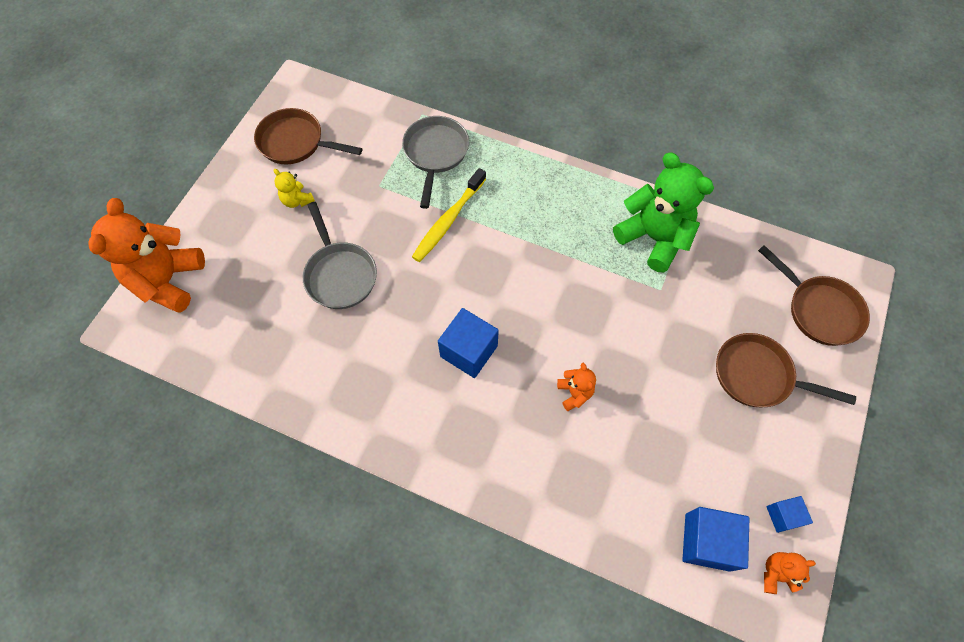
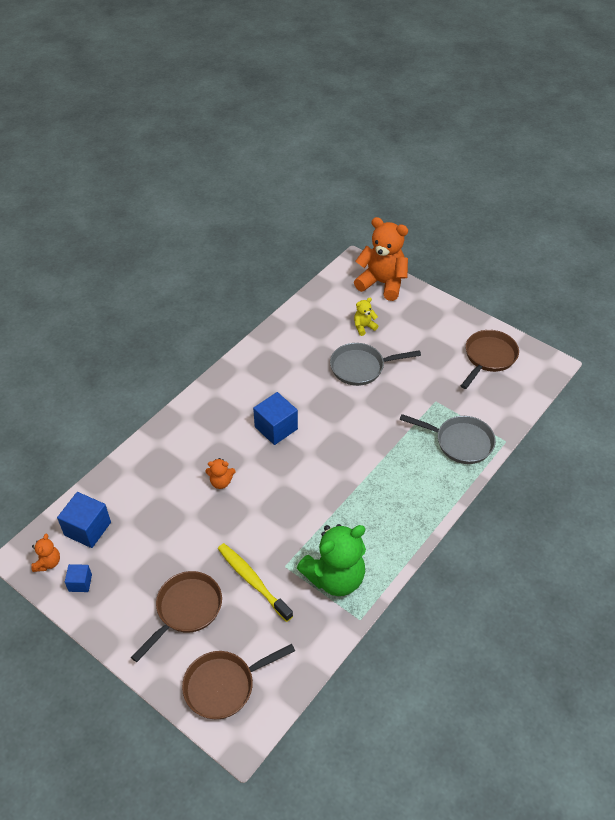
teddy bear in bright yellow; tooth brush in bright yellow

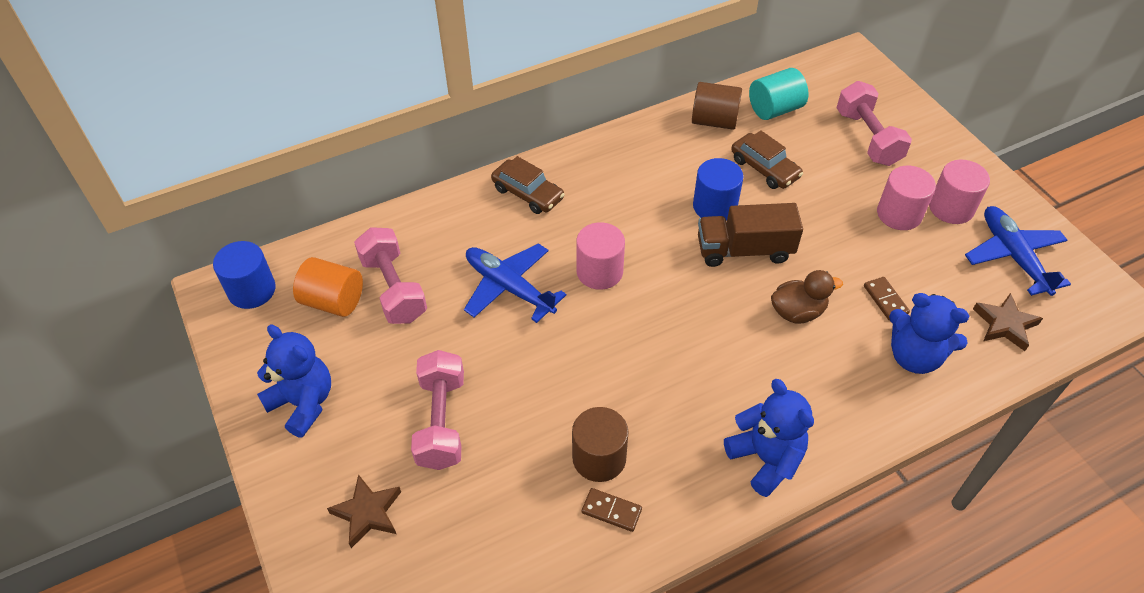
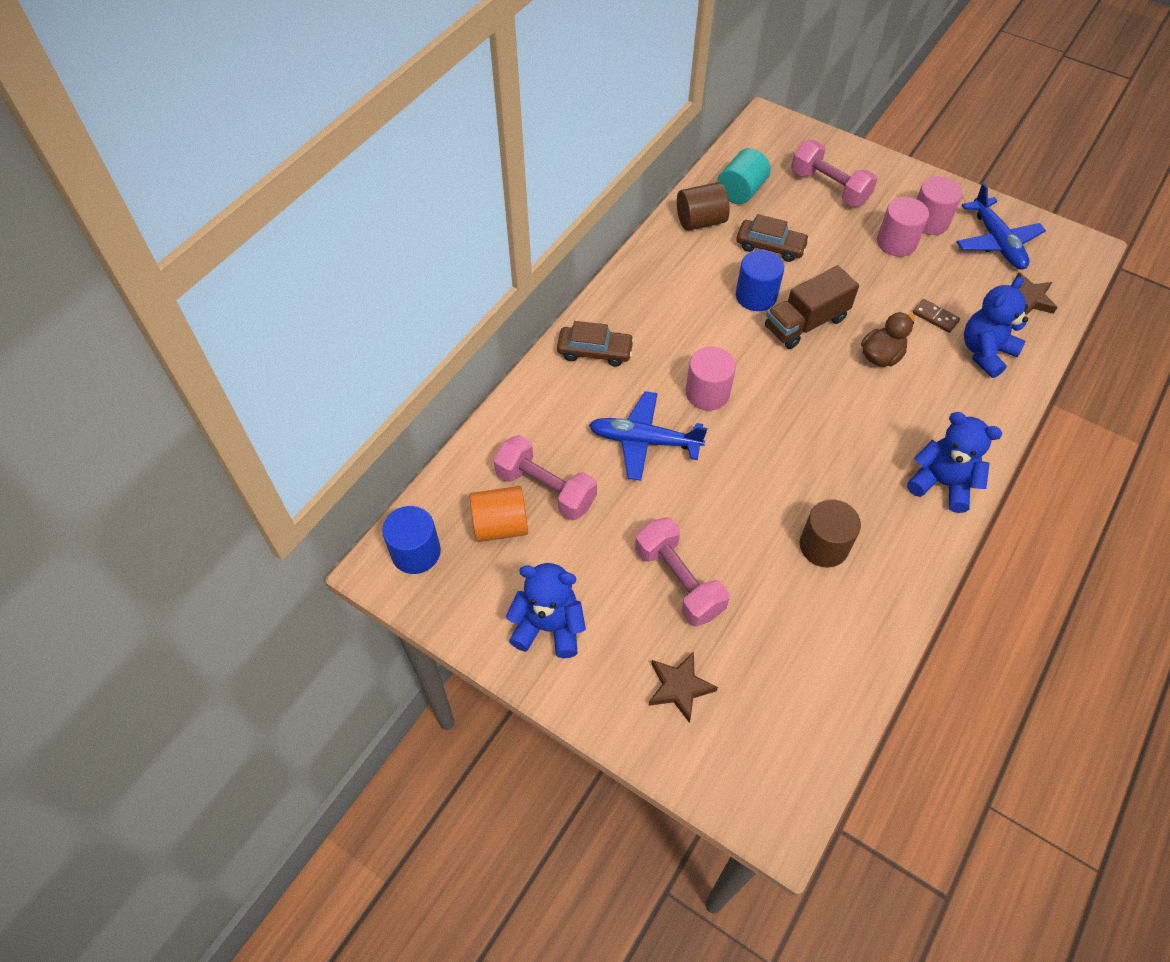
domino piece in russet (no. 1 from left in the first image); teddy bear in royal blue (no. 3 from left); plane in royal blue (no. 2 from left)

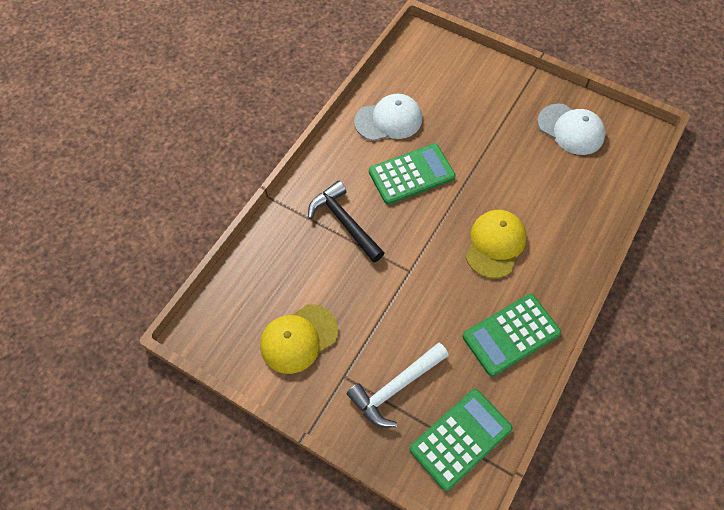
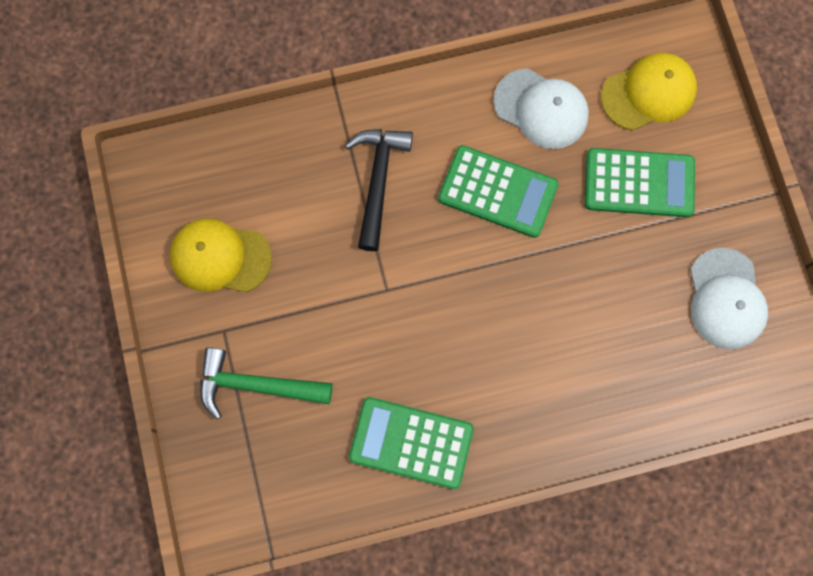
adding machine in green (no. 3 from left); peaked cap in bright yellow (no. 2 from left); carpenter's hammer in green

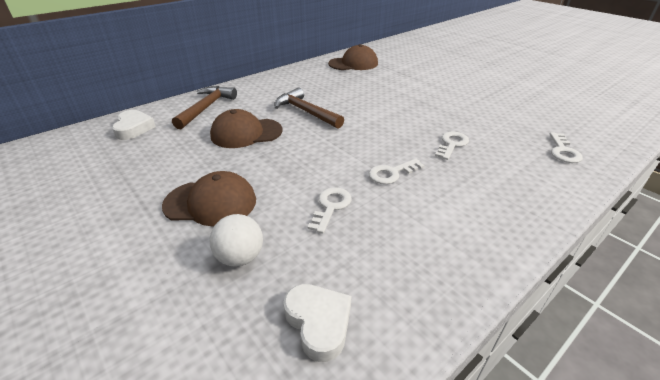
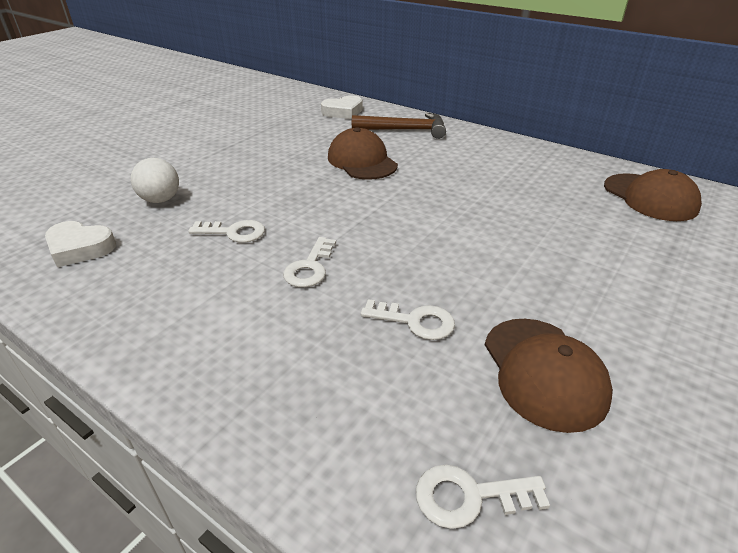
carpenter's hammer in russet (no. 2 from left in the first image); peaked cap in russet (no. 2 from left); love heart in white (no. 1 from left); key in white (no. 2 from left)

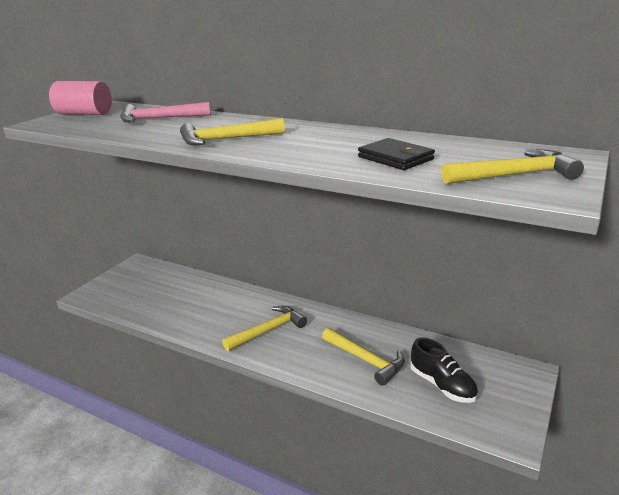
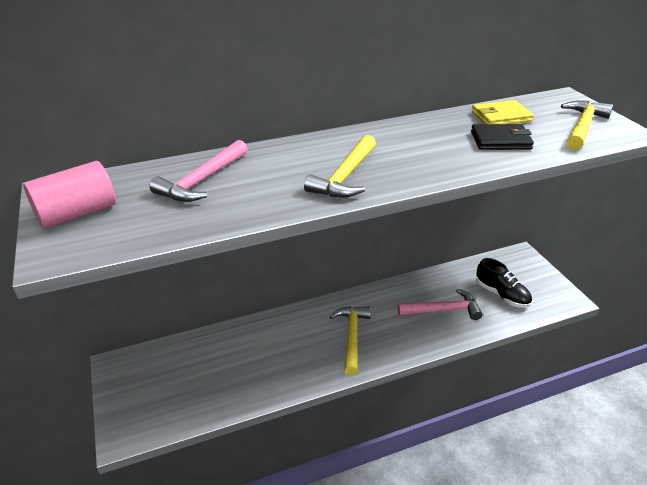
wallet in bright yellow; carpenter's hammer in pink (no. 2 from left); lace-up shoe in black

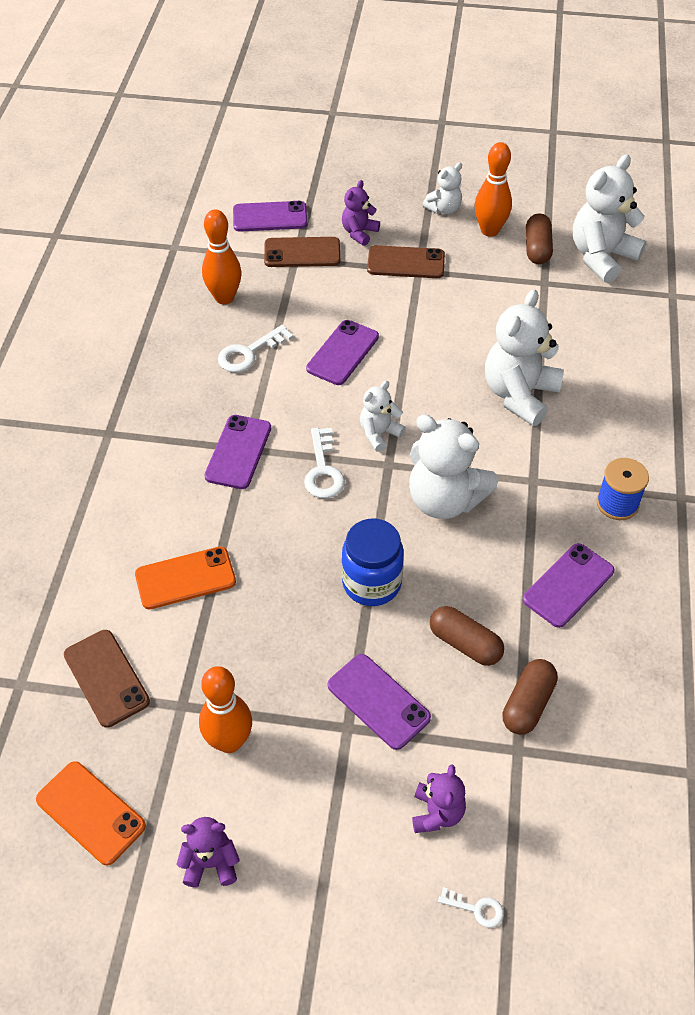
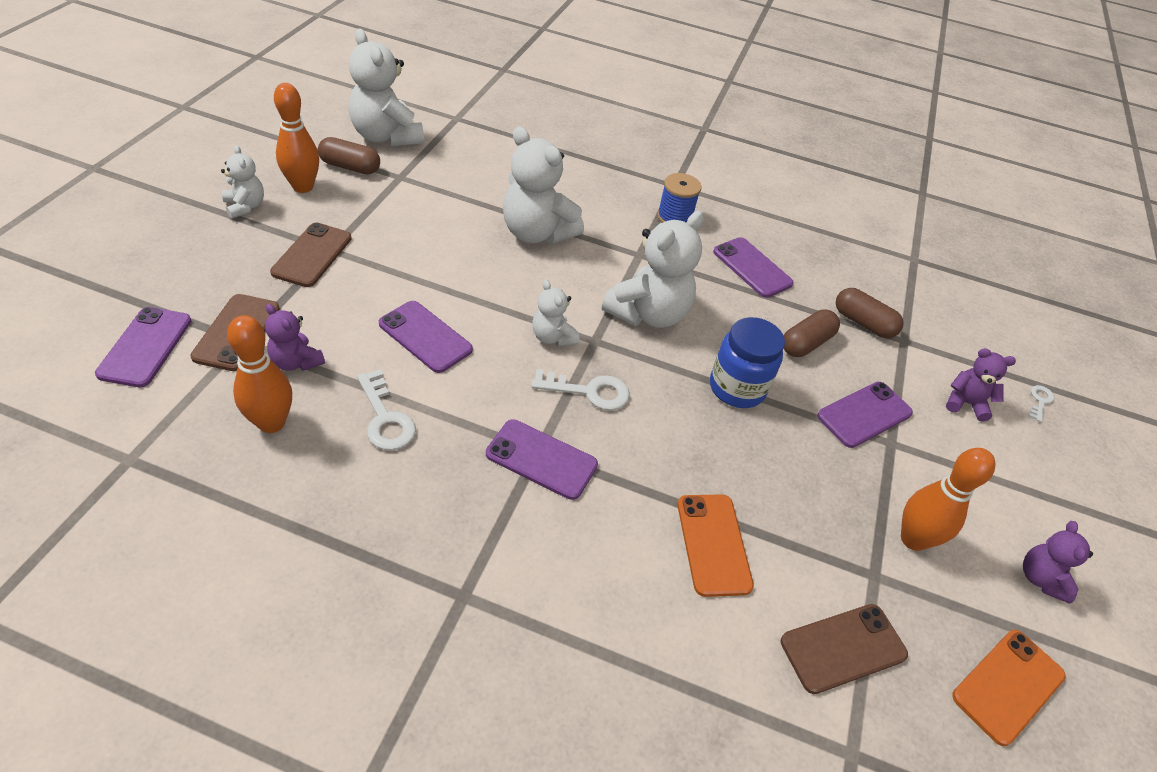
teddy bear in royal purple (no. 1 from left)

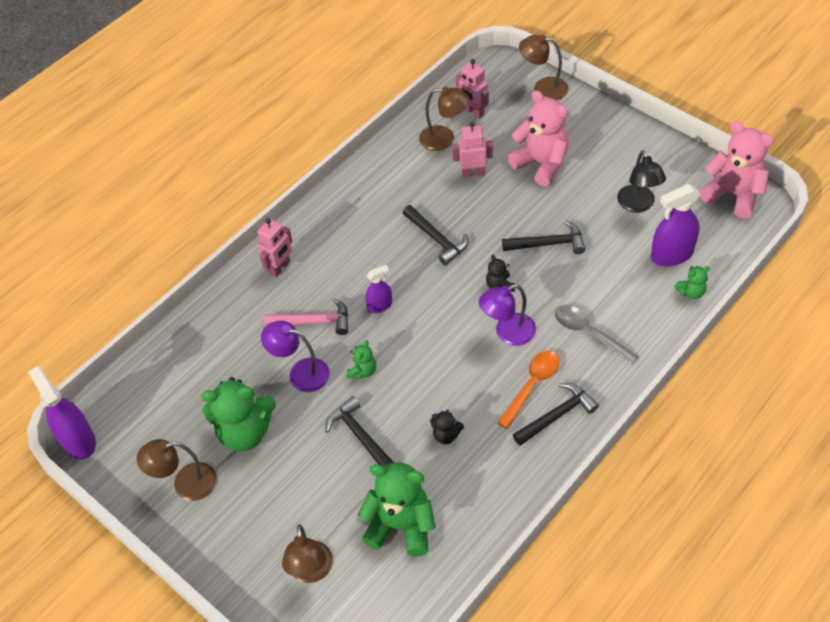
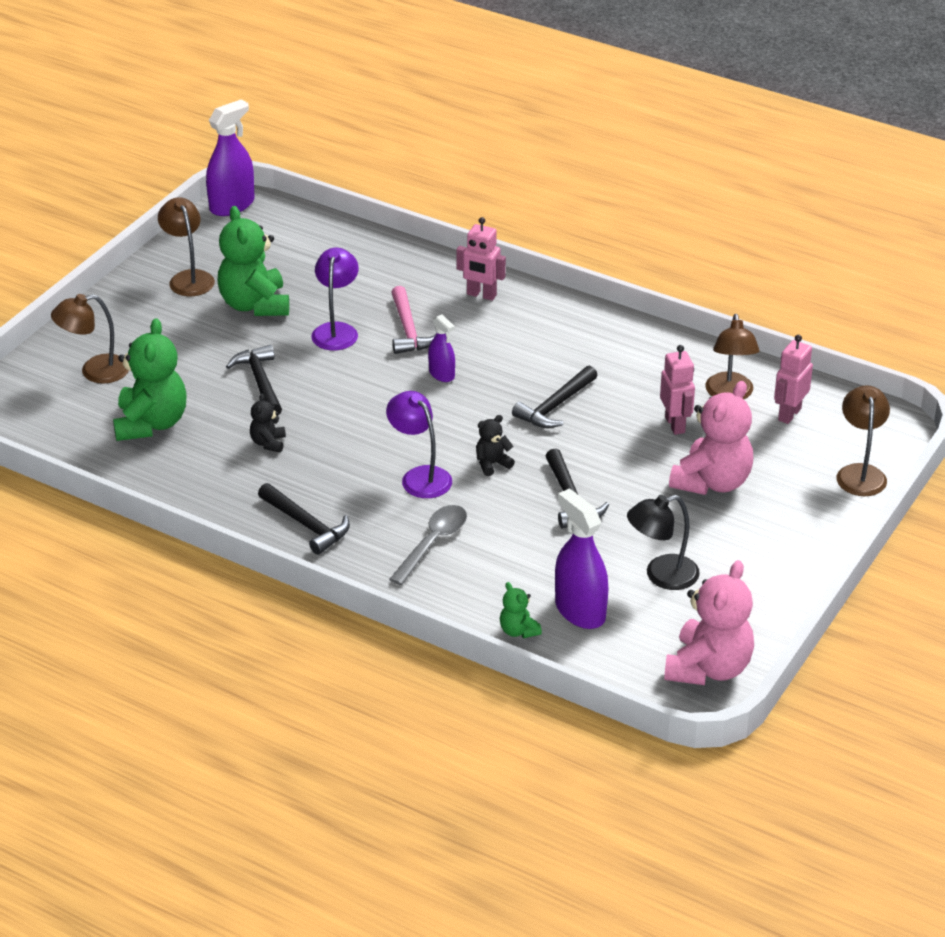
teddy bear in green (no. 2 from left in the first image); tablespoon in bright orange; carpenter's hammer in black (no. 1 from left)

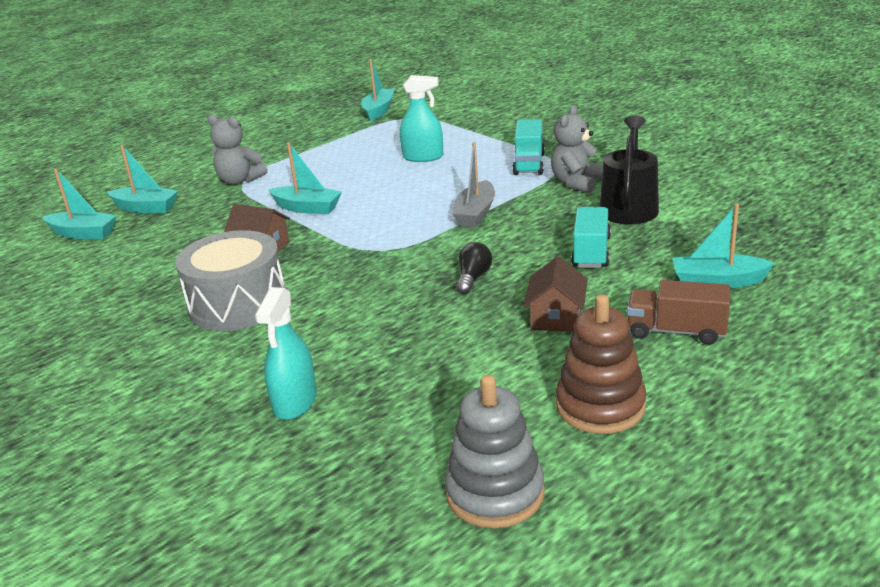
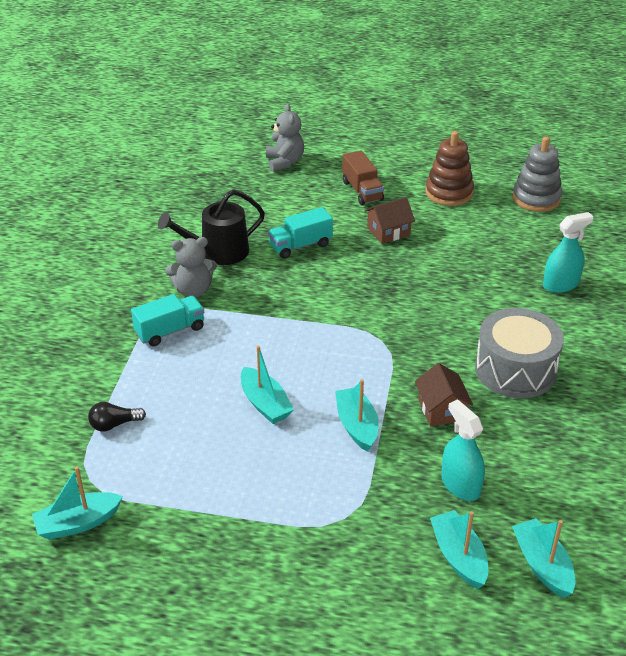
boat in gray; teddy bear in gray (no. 2 from left); spray bottle in aqua (no. 1 from left); bulb in black; boat in aqua (no. 2 from left)

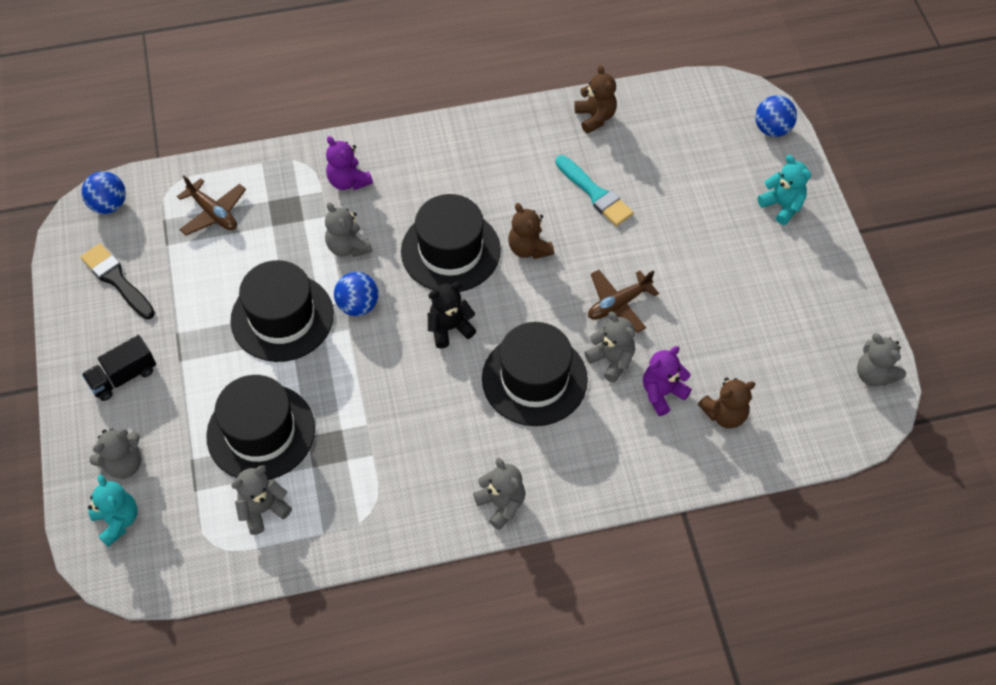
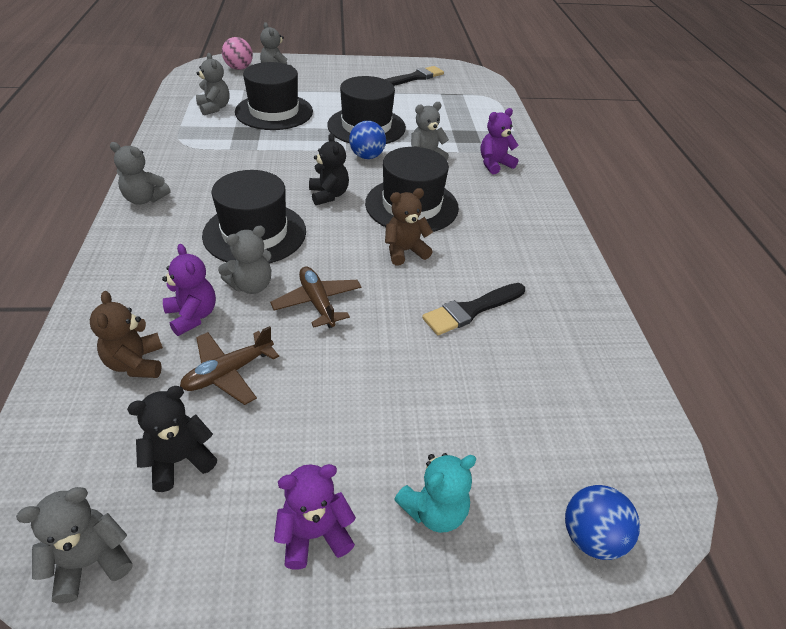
ball in royal blue (no. 1 from left in the first image); toy truck in black; teddy bear in russet (no. 2 from left in the first image); teddy bear in black (no. 1 from left); teddy bear in royal purple (no. 2 from left); plane in russet (no. 1 from left); ball in pink; paintbrush in black (no. 2 from left); teddy bear in gray (no. 2 from left)

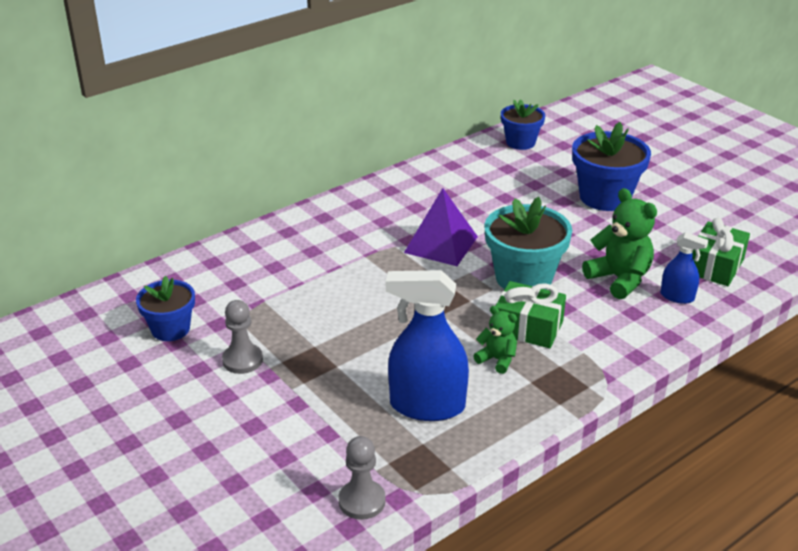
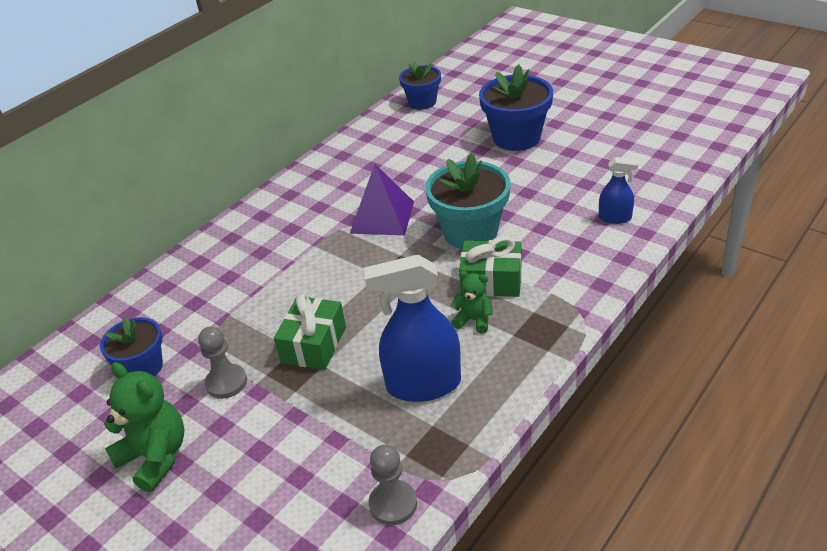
teddy bear in green (no. 1 from left); present in green (no. 1 from left)

